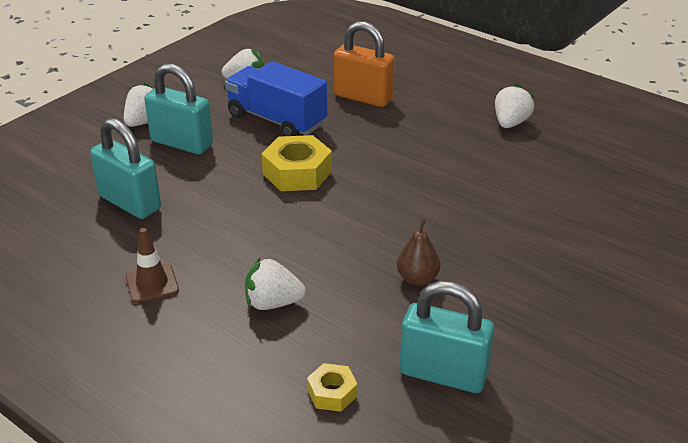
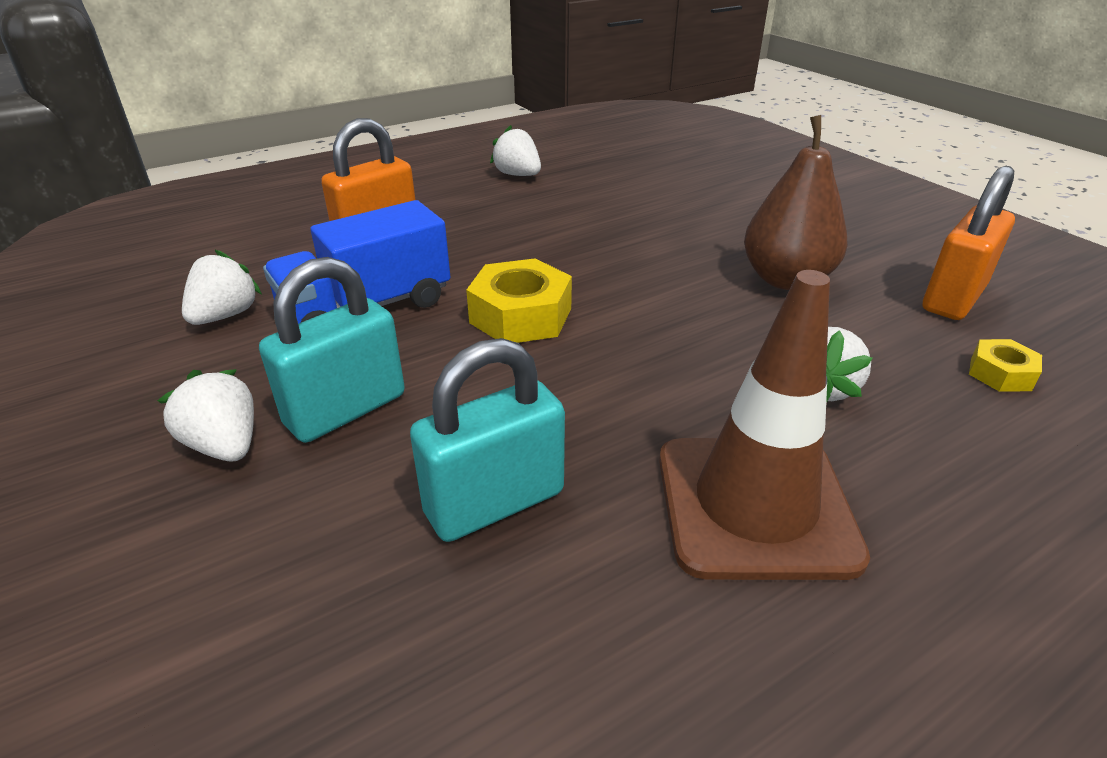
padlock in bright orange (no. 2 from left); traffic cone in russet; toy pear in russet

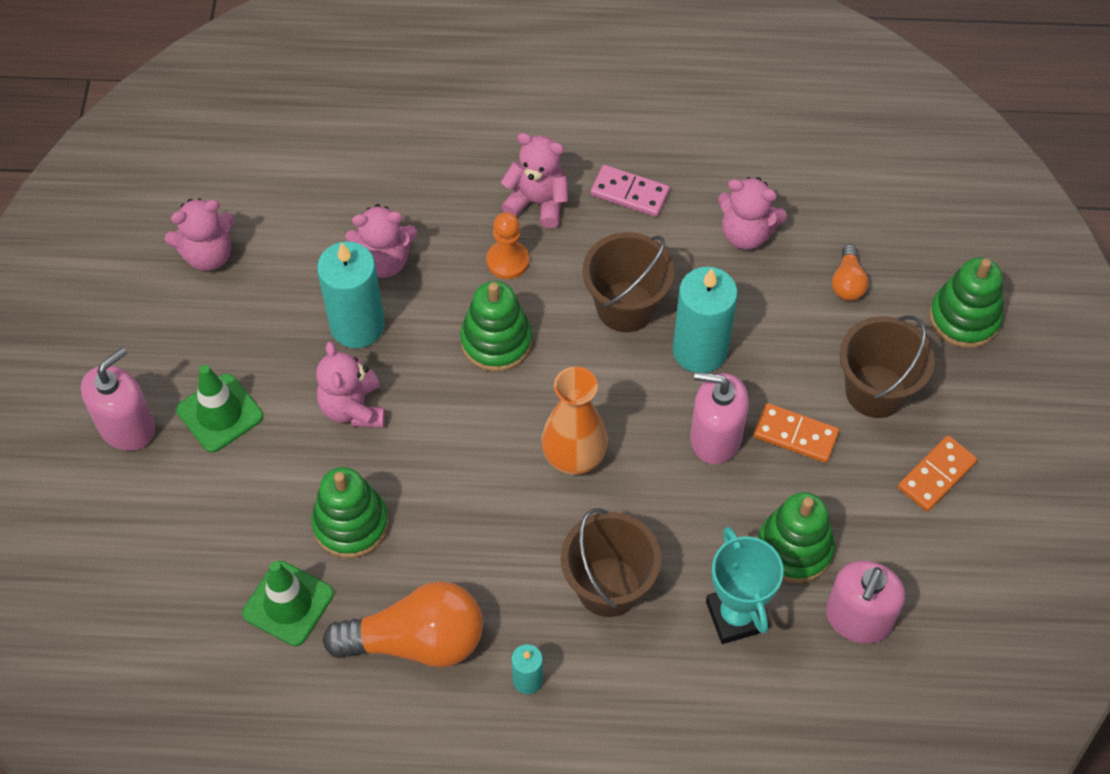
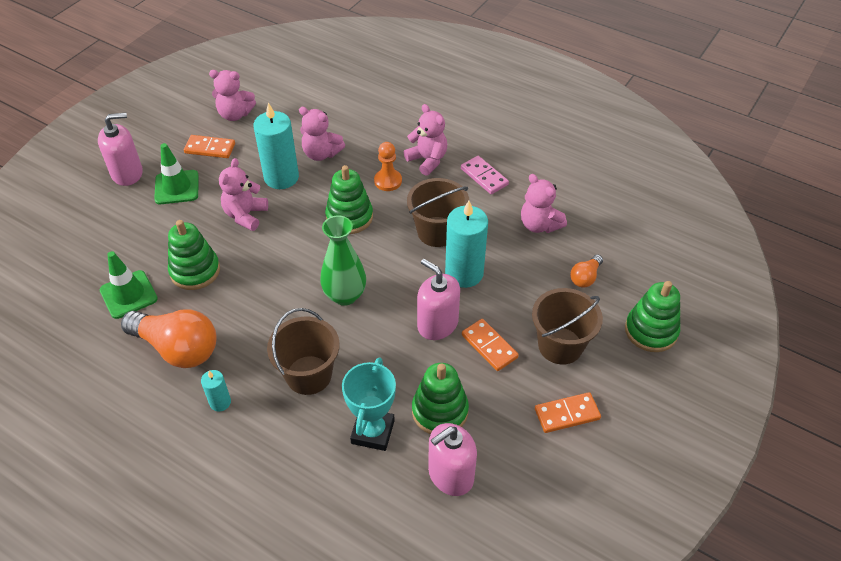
domino piece in bright orange (no. 1 from left); tall vase in green

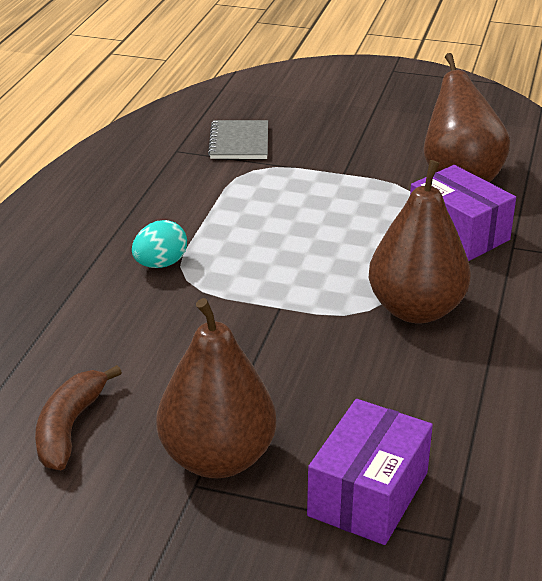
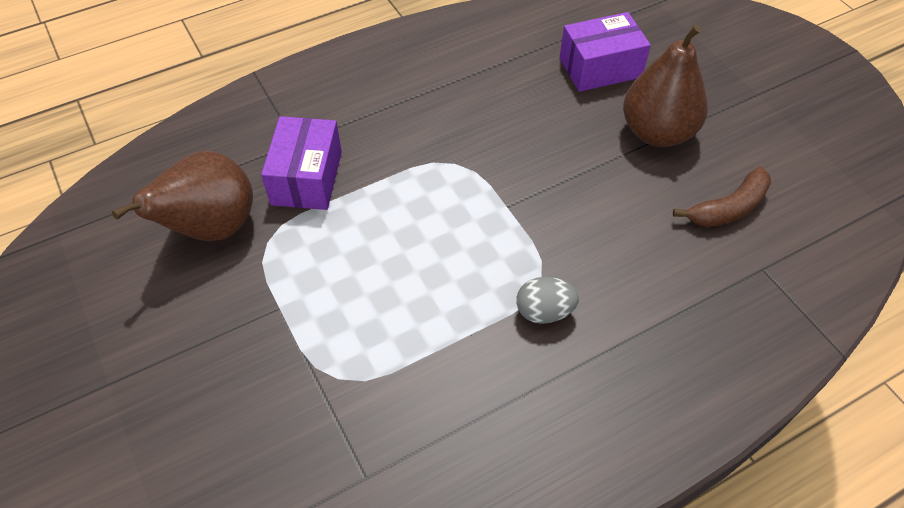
exercise book in gray; toy pear in russet (no. 2 from left in the first image); toy egg in gray

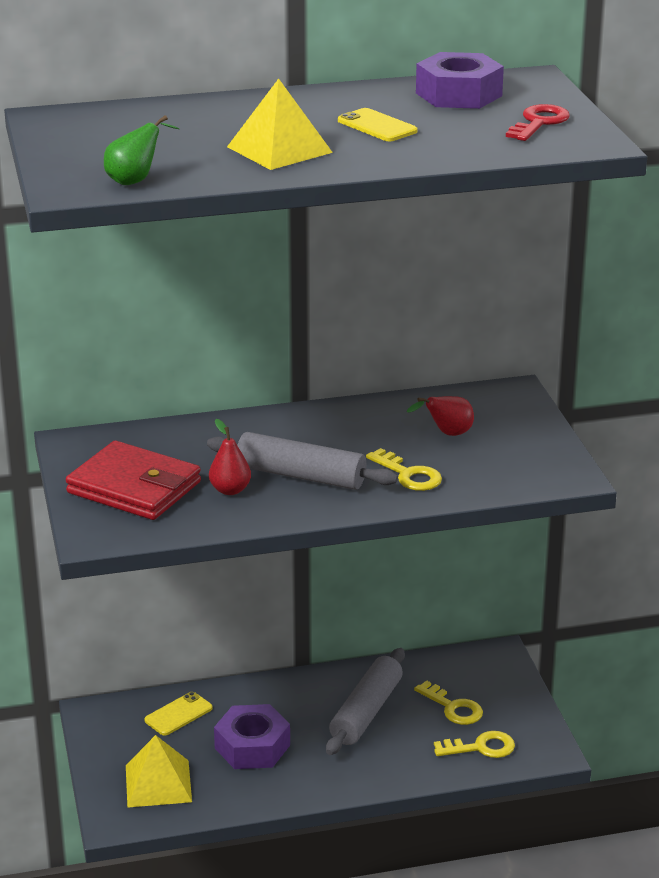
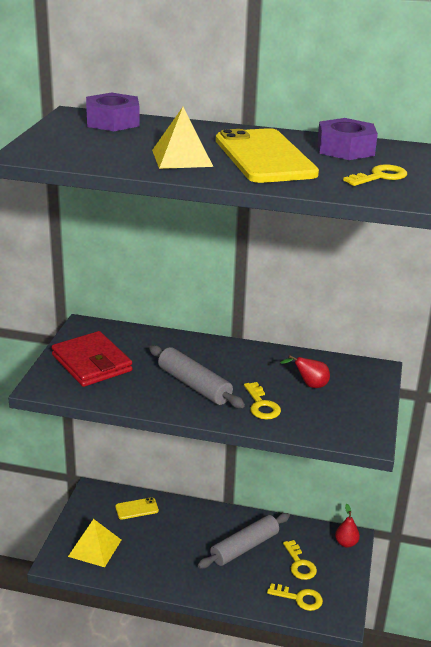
toy pear in green; toy pear in crimson (no. 2 from left); nut in royal purple (no. 1 from left); key in bright yellow (no. 4 from left); smartphone in bright yellow (no. 2 from left)

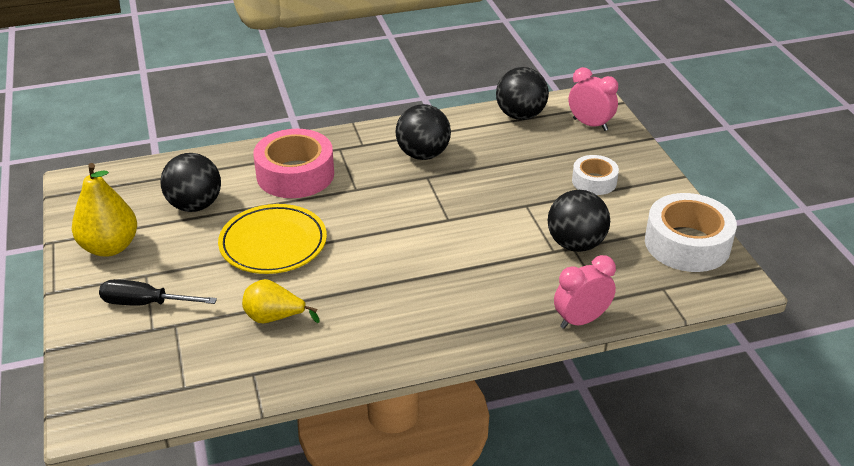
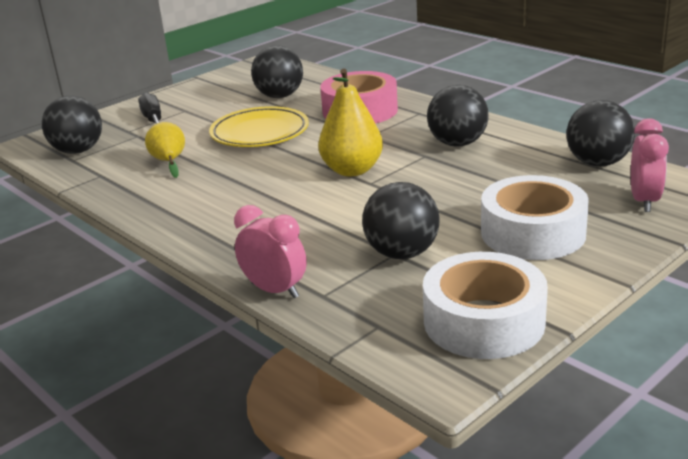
ball in black (no. 1 from left); toy pear in bright yellow (no. 2 from left); sticky tape in white (no. 2 from left)

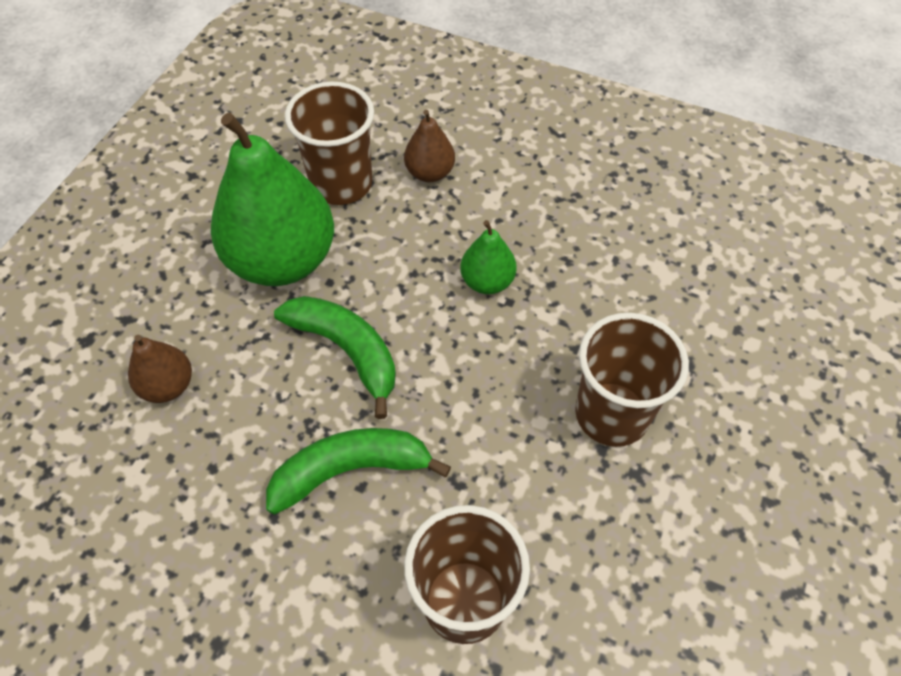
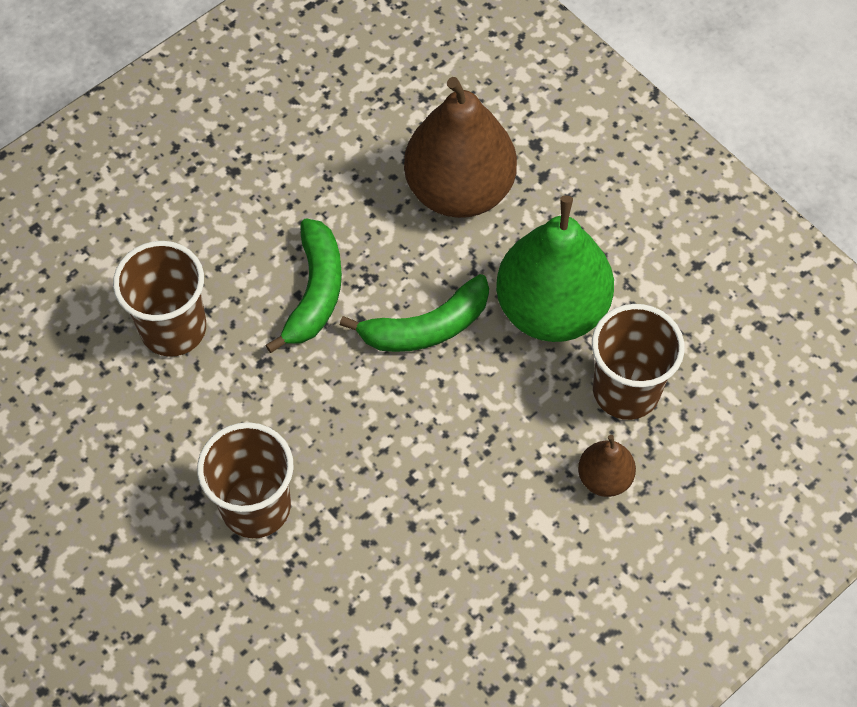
toy pear in green (no. 2 from left in the first image); toy pear in russet (no. 1 from left)

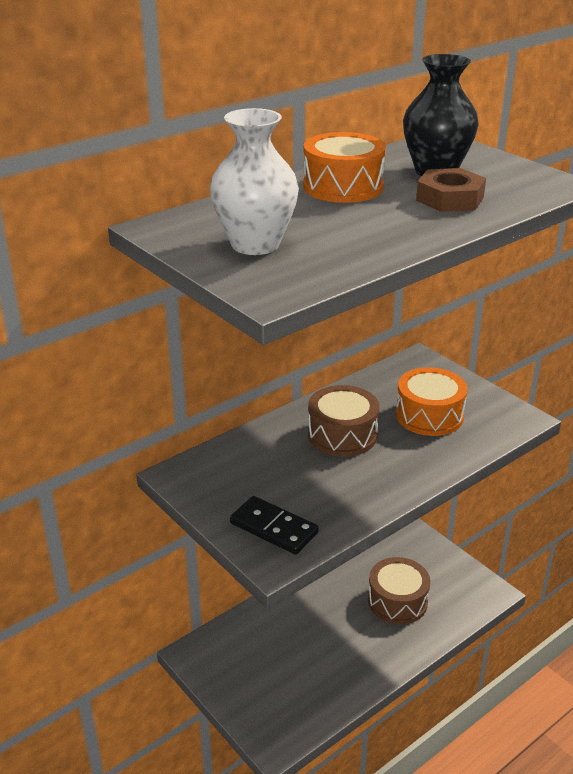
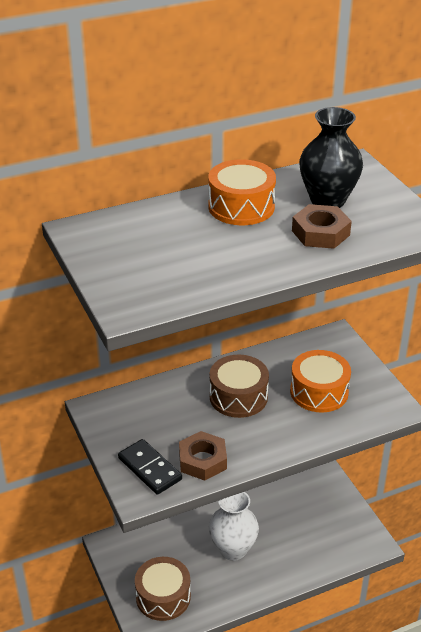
nut in russet (no. 1 from left); tall vase in white; toy drum in russet (no. 1 from left)

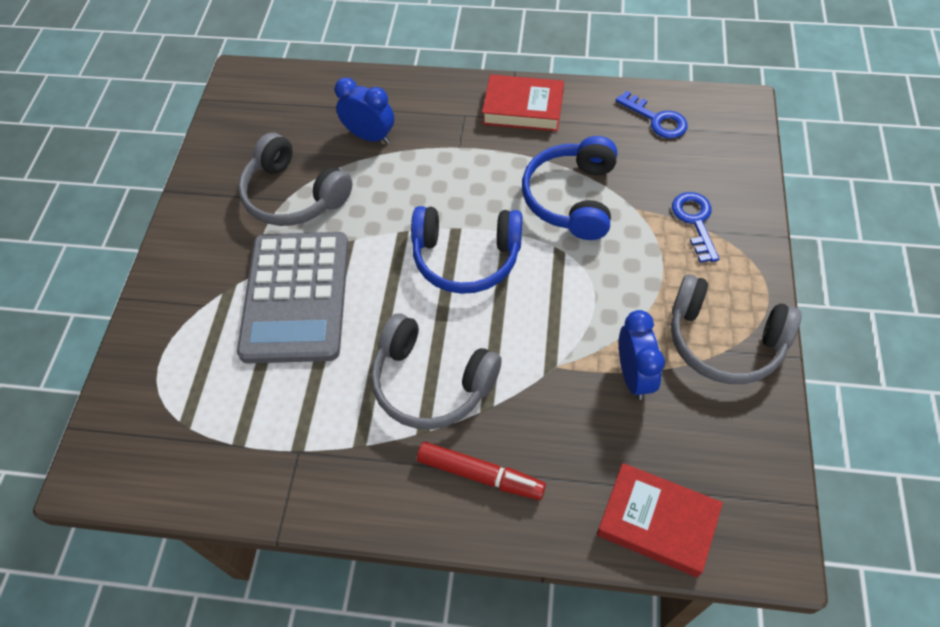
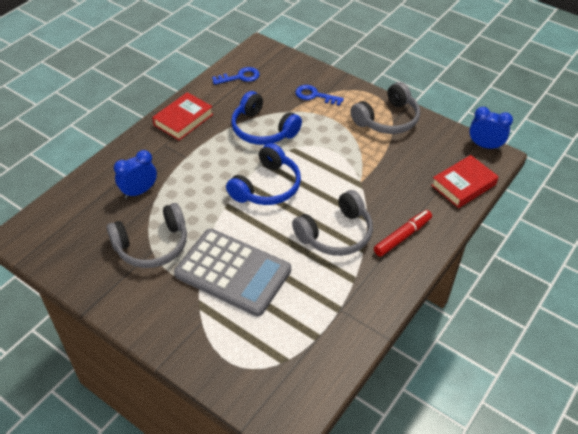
alarm clock in royal blue (no. 2 from left)

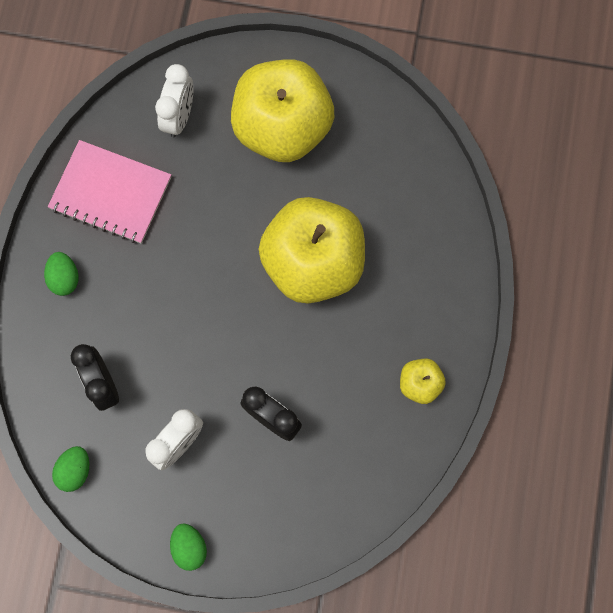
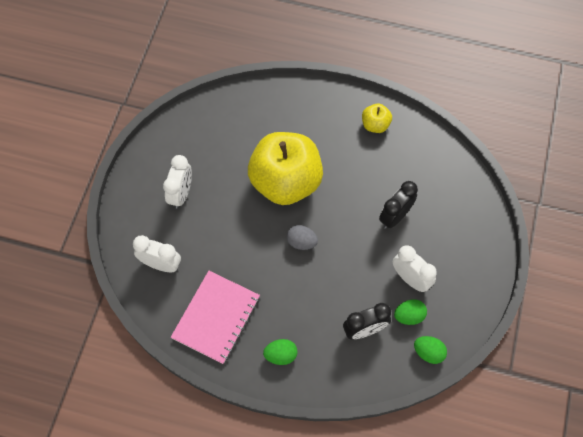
toy egg in gray; toy egg in green (no. 2 from left); alarm clock in white (no. 2 from left)

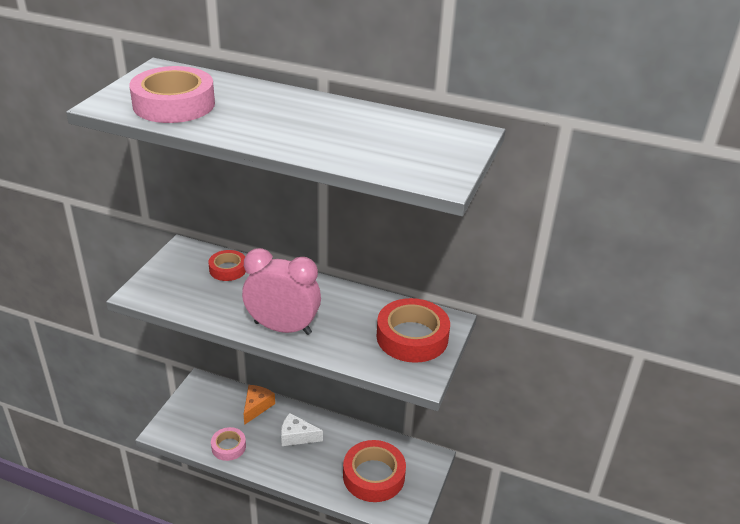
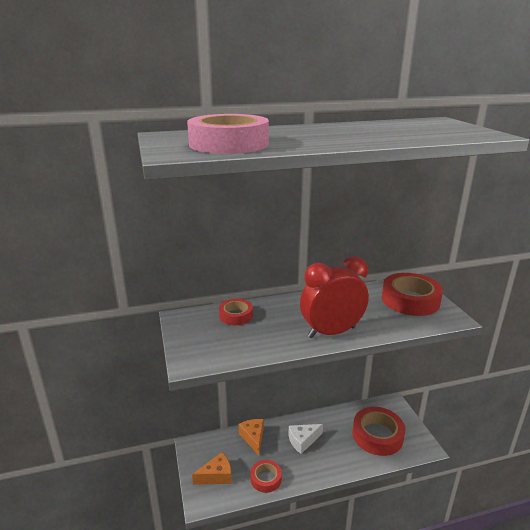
piece of cheese in bright orange (no. 1 from left); sticky tape in crimson (no. 2 from left); alarm clock in crimson

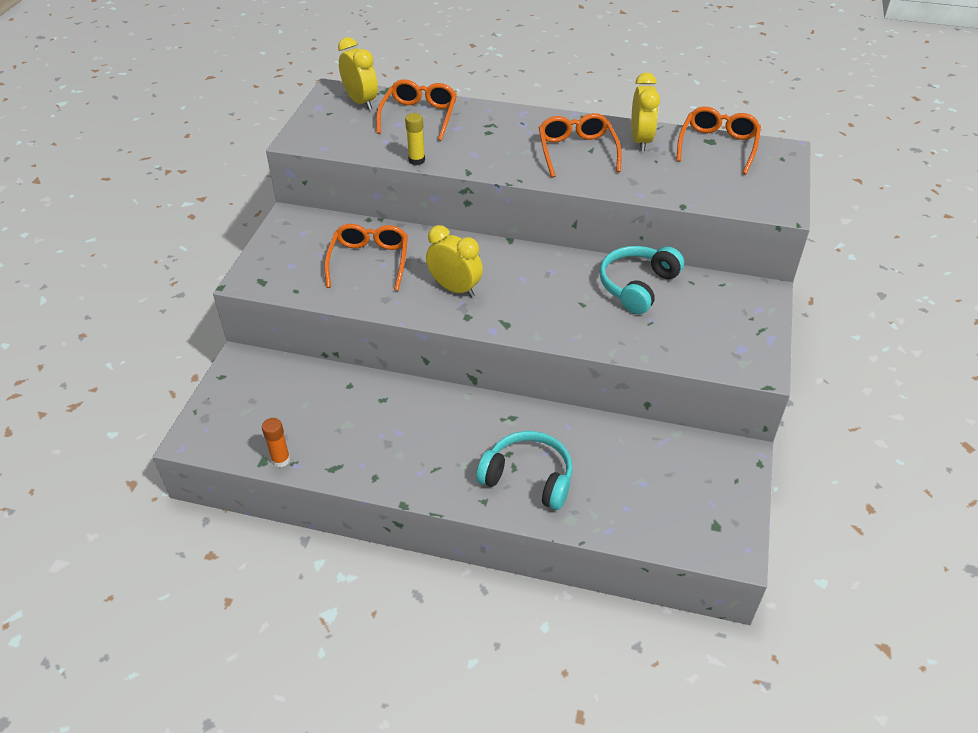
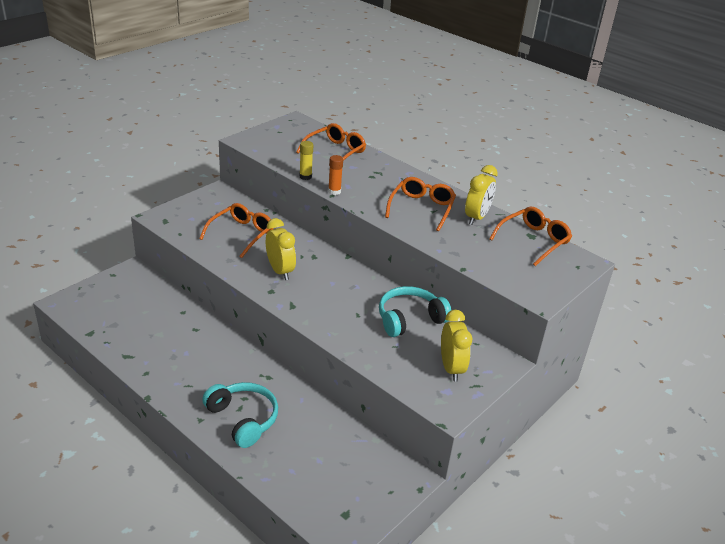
stick of glue in bright orange; alarm clock in bright yellow (no. 2 from left)

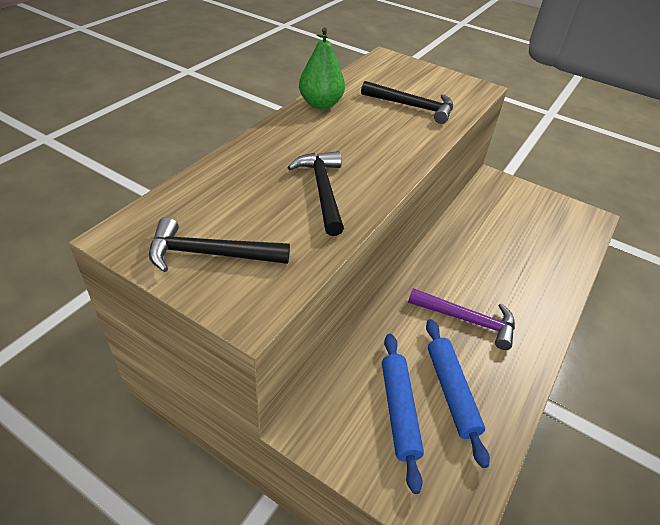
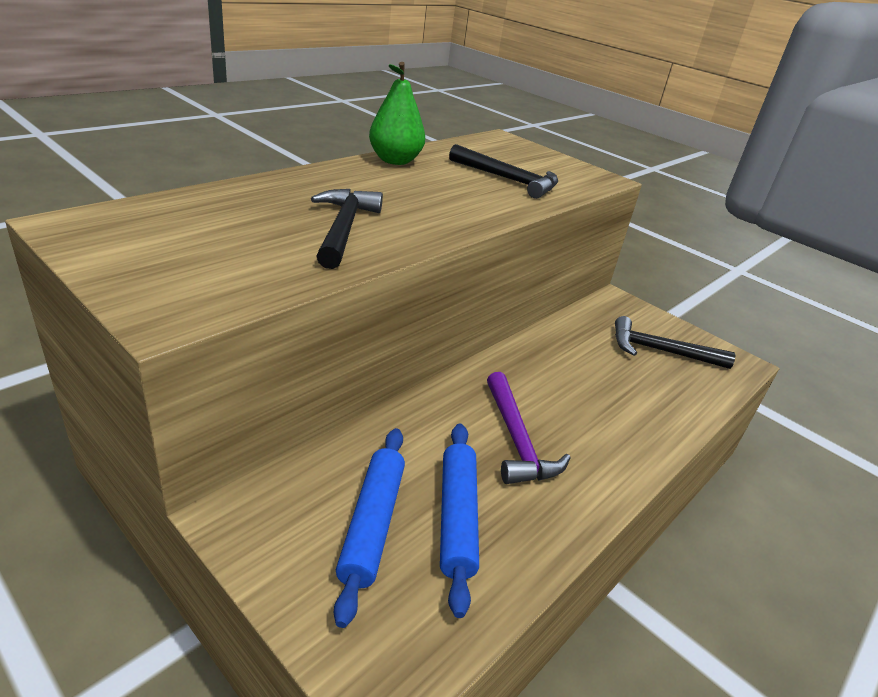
carpenter's hammer in black (no. 3 from left); carpenter's hammer in royal purple

